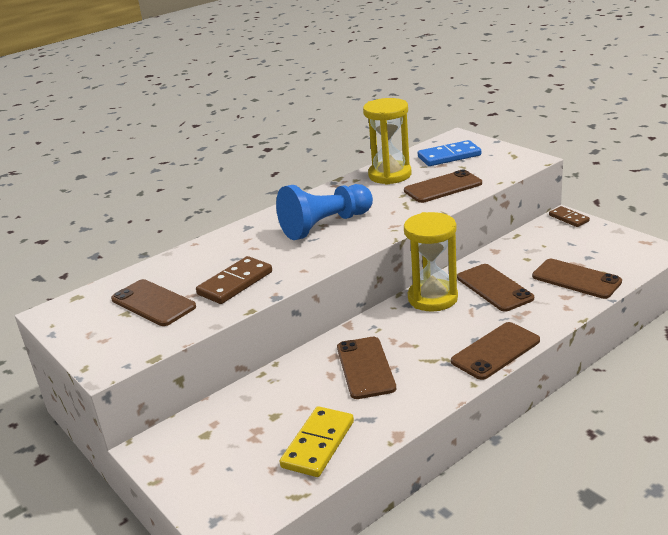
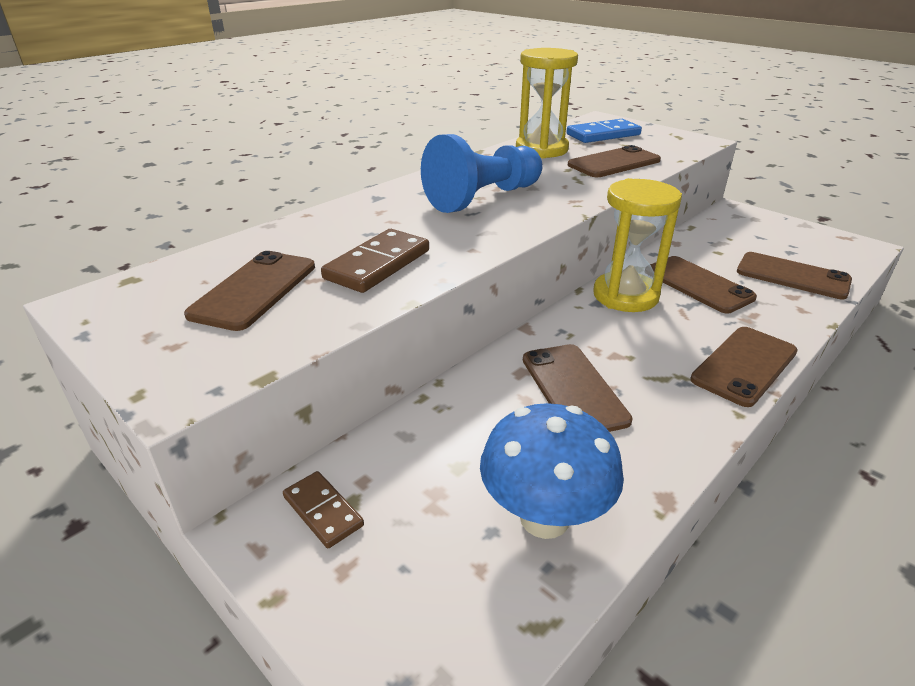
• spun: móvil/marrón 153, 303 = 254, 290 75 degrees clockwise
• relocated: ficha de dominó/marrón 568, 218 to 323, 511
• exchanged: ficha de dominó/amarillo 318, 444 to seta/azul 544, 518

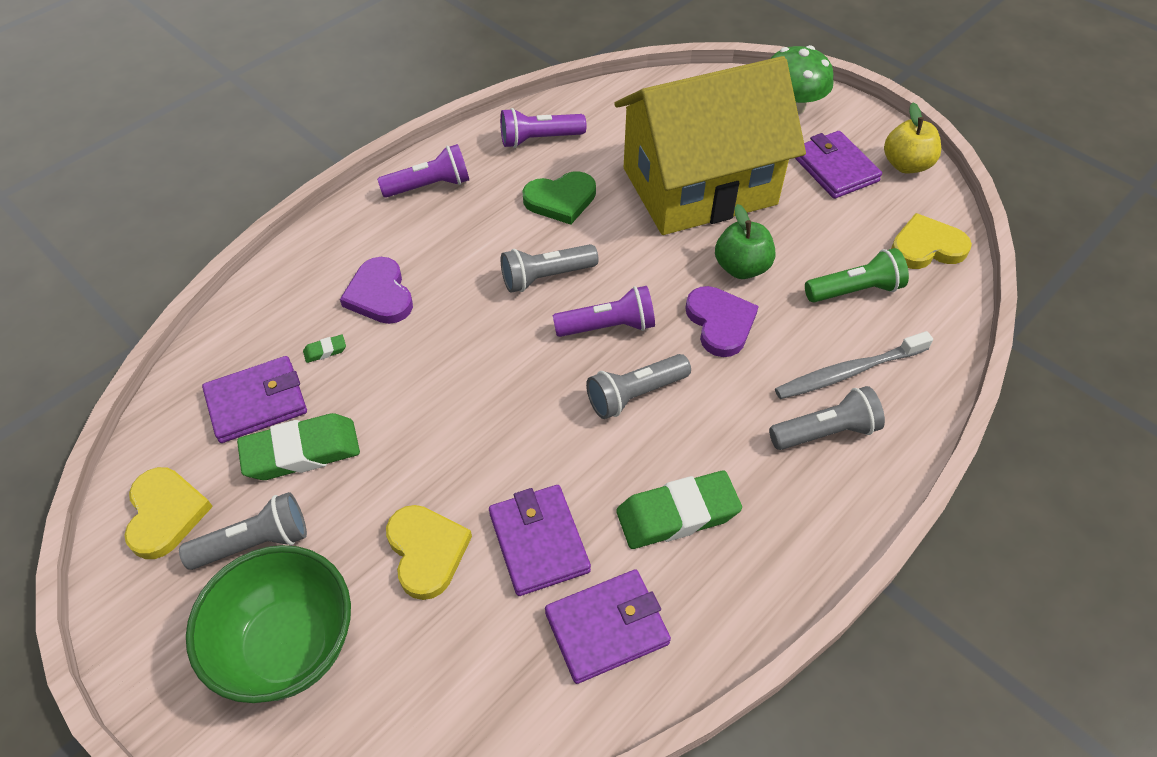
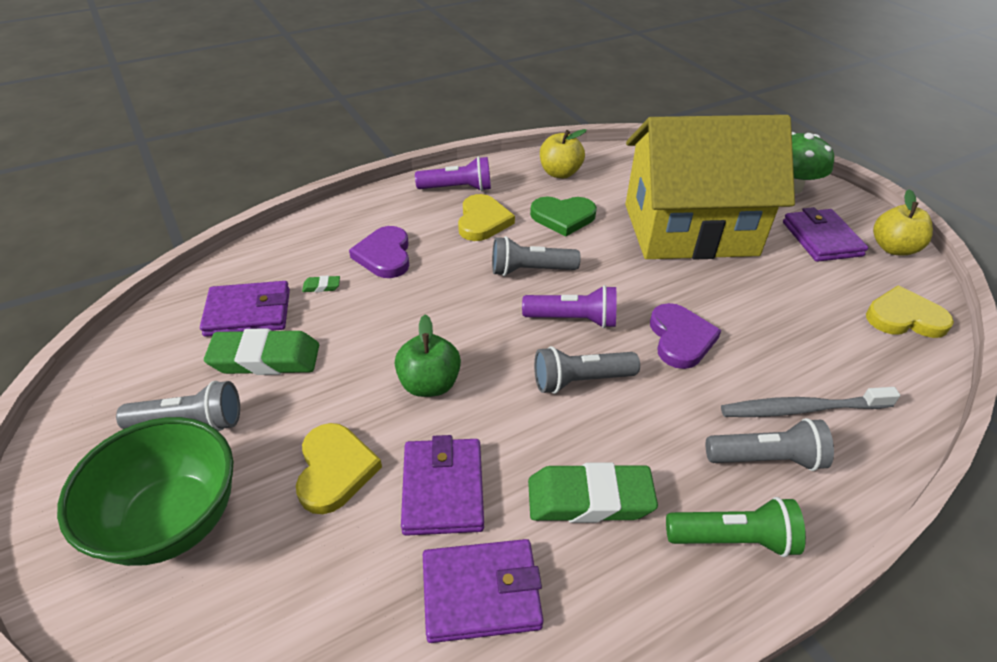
• relocated: manzana/verde 741, 267 to 429, 384
• relocated: corazón/amarillo 165, 514 to 483, 221
• exchanged: lámpara de mano/morado 539, 139 to manzana/amarillo 560, 173
• relocated: lámpara de mano/verde 855, 290 to 733, 539

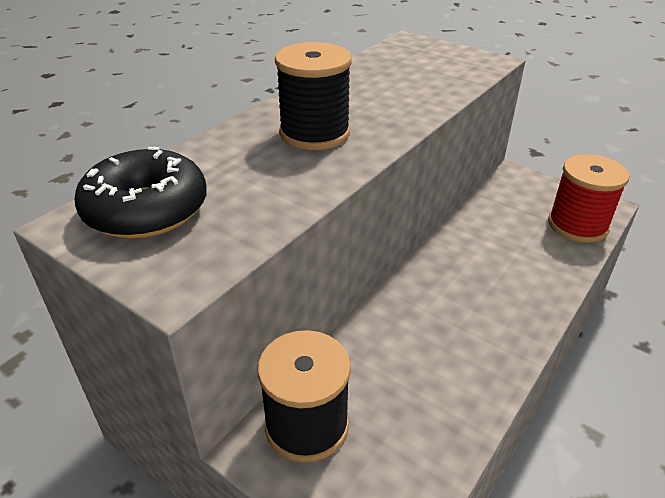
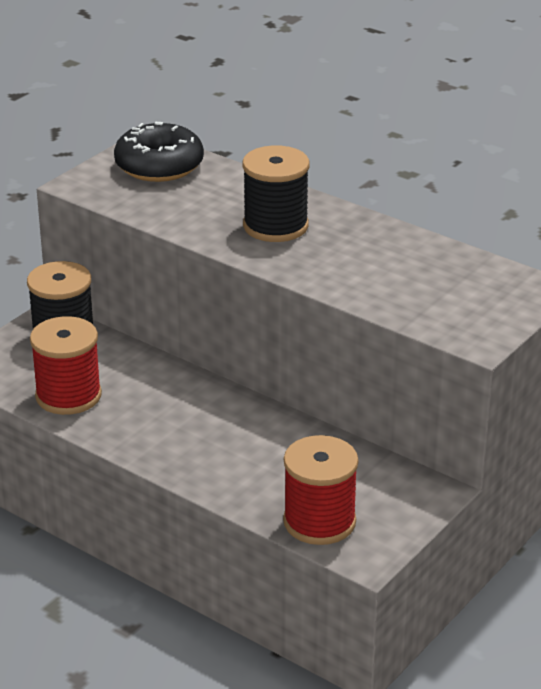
• appeared: carrete/rojo 68, 396

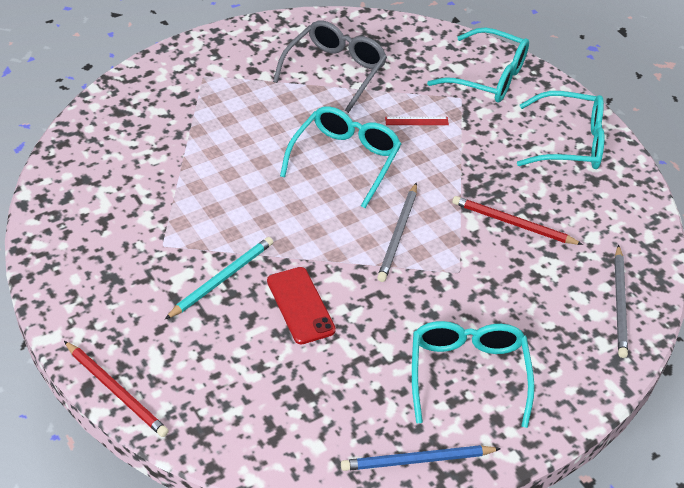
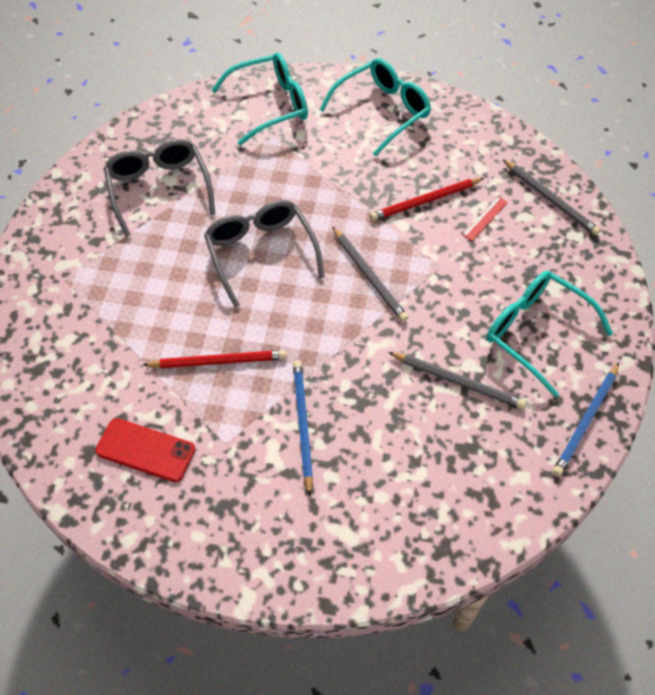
• relocated: móvil/rojo 300, 305 to 145, 450
• relocated: lápiz/rojo 116, 391 to 218, 361
• colour: gafas/turquesa 345, 159 to gafas/gris 261, 252
• colour: lápiz/turquesa 222, 279 to lápiz/azul 302, 425
• appeared: lápiz/gris 458, 381
• relocated: regla/rojo 416, 121 to 485, 218

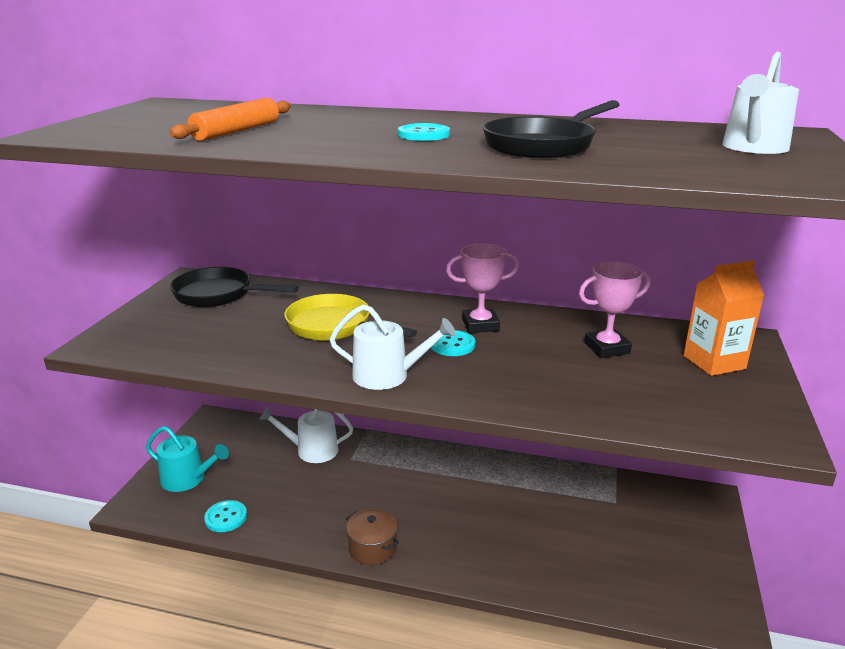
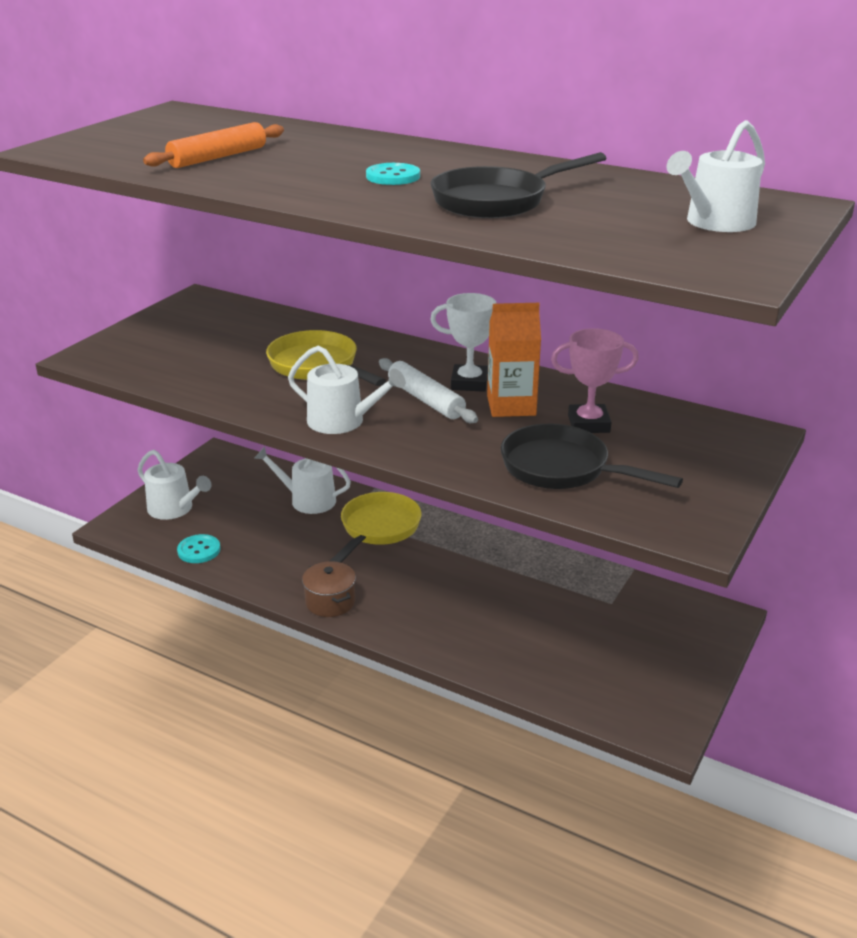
• colour: regadera/turquesa 188, 479 to regadera/blanco 174, 509
• appeared: sartén/amarillo 377, 529
• exchanged: botón/turquesa 452, 345 to rodillo/blanco 426, 400
• colour: trofeo/rosa 480, 325 to trofeo/blanco 469, 383
• relocated: cartón de leche/naranja 714, 362 to 511, 406
• relocated: sartén/negro 219, 295 to 562, 469

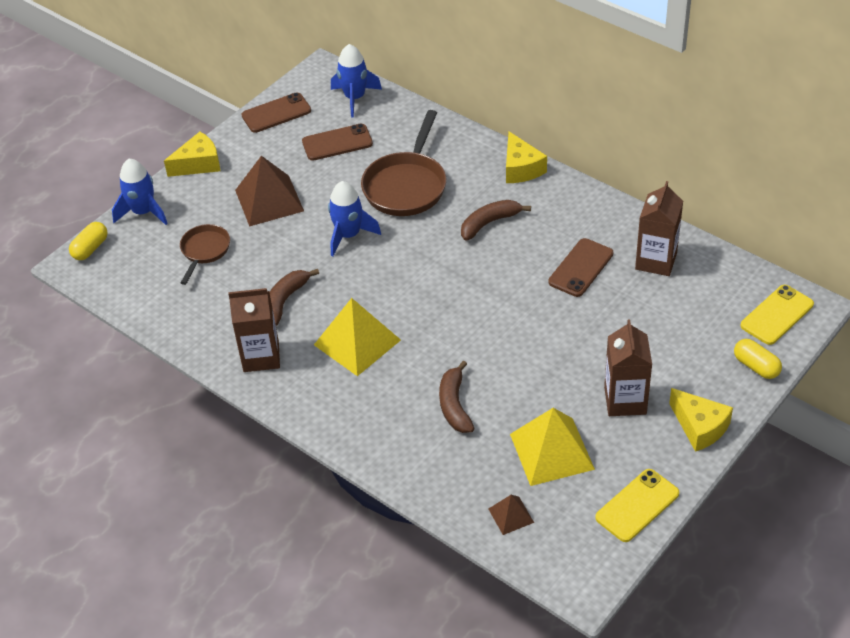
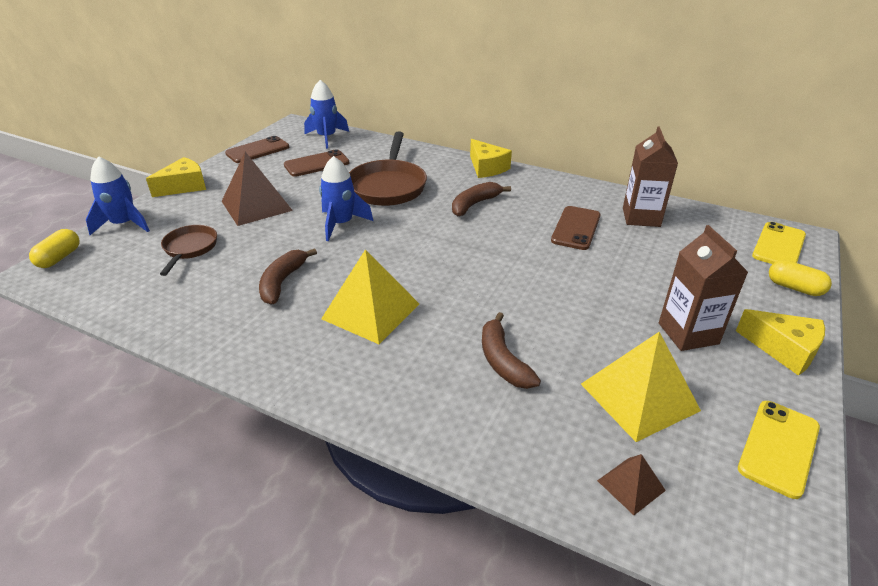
• missing: cartón de leche/marrón 261, 356

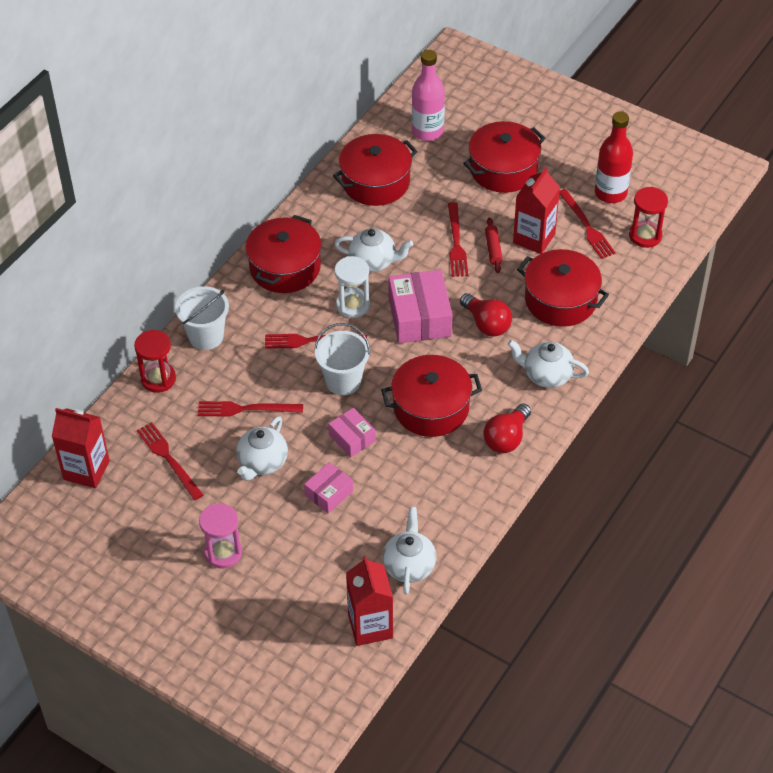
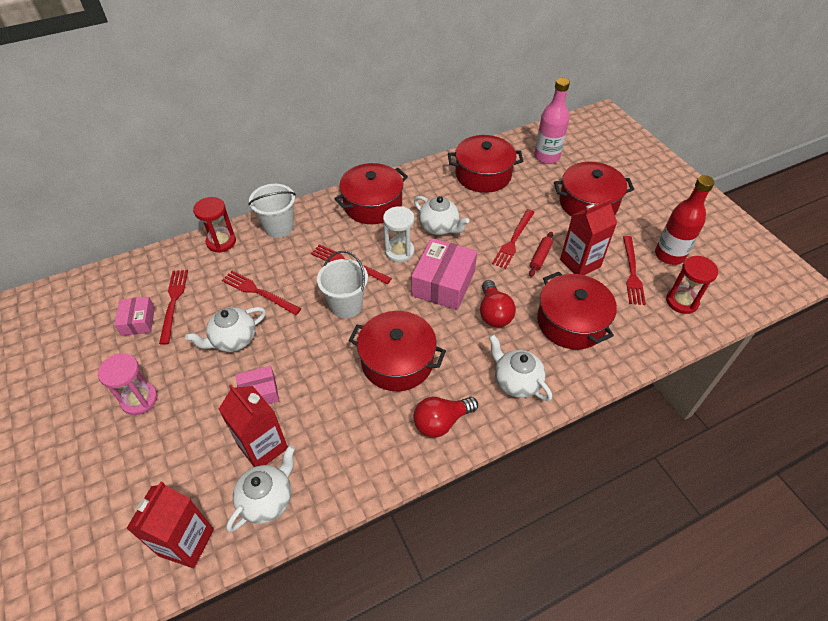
• relocated: caja/rosa 352, 438 to 138, 321
• relocated: cartón de leche/rojo 86, 470 to 263, 447

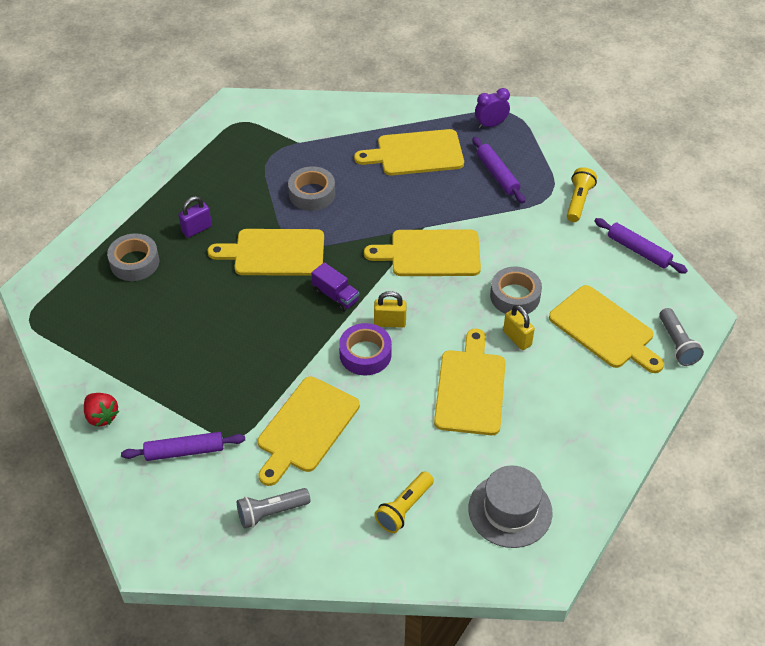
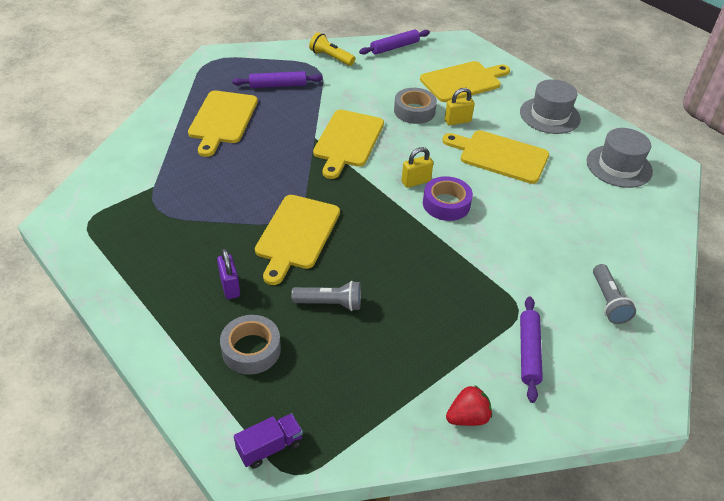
• relocated: camión/morado 335, 296 to 270, 447
• relocated: lámpara de mano/gris 677, 344 to 330, 303
• spun: candado/amarillo 390, 322 = 416, 181 45 degrees clockwise
• appeared: sombrero/gris 549, 115
• missing: tabla de cortar/amarillo 306, 428
• missing: cinta adhesiva/gris 312, 194
• missing: lámpara de mano/amarillo 404, 508
• missing: despertador/morado 490, 124

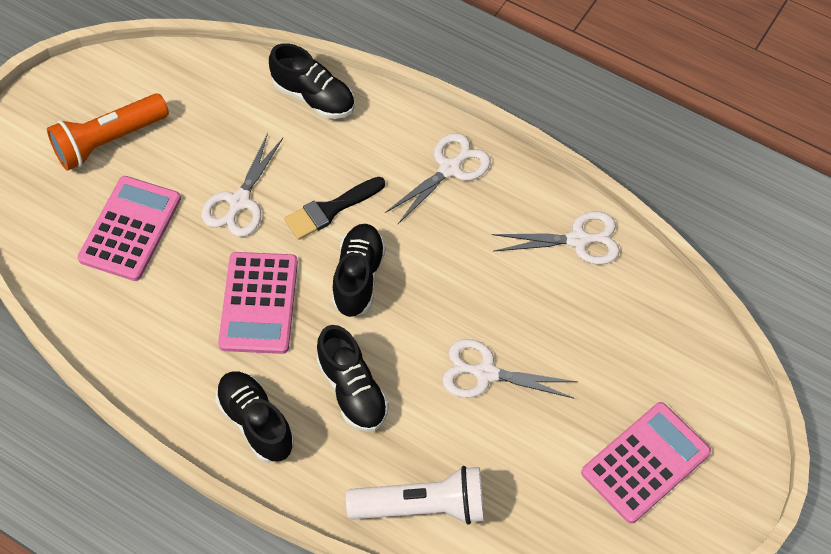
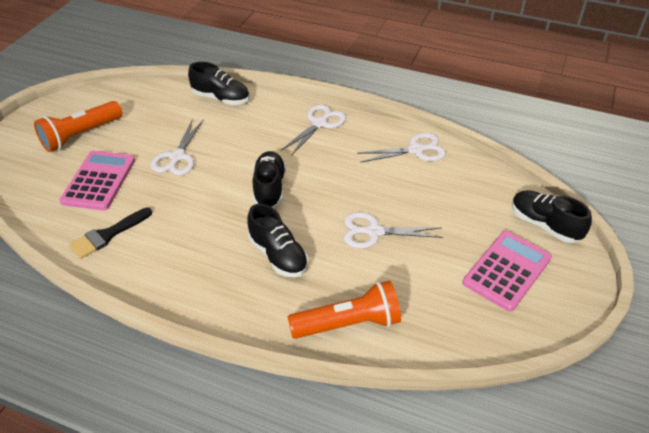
• relocated: pincel/negro 330, 210 to 108, 235
• colour: lámpara de mano/blanco 422, 506 to lámpara de mano/naranja 348, 323
• relocated: zapato/negro 256, 422 to 544, 225
• missing: calculadora/rosa 259, 303

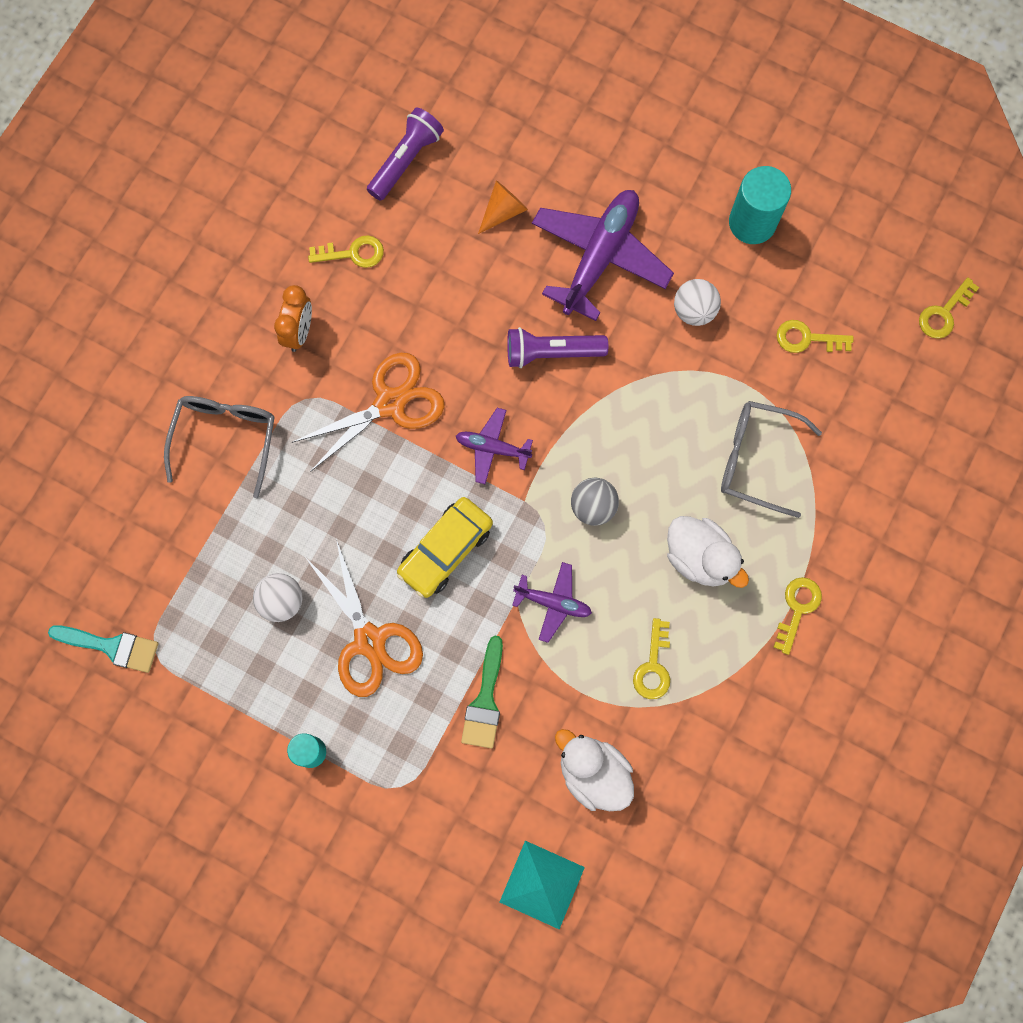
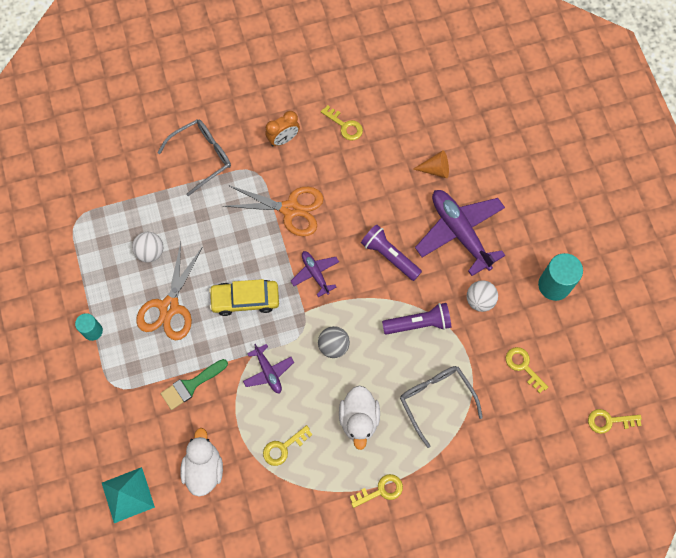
• relocated: lámpara de mano/morado 406, 160 to 419, 323
• spun: avión/morado 600, 257 = 460, 232 105 degrees counterclockwise
• missing: pincel/turquesa 112, 646

